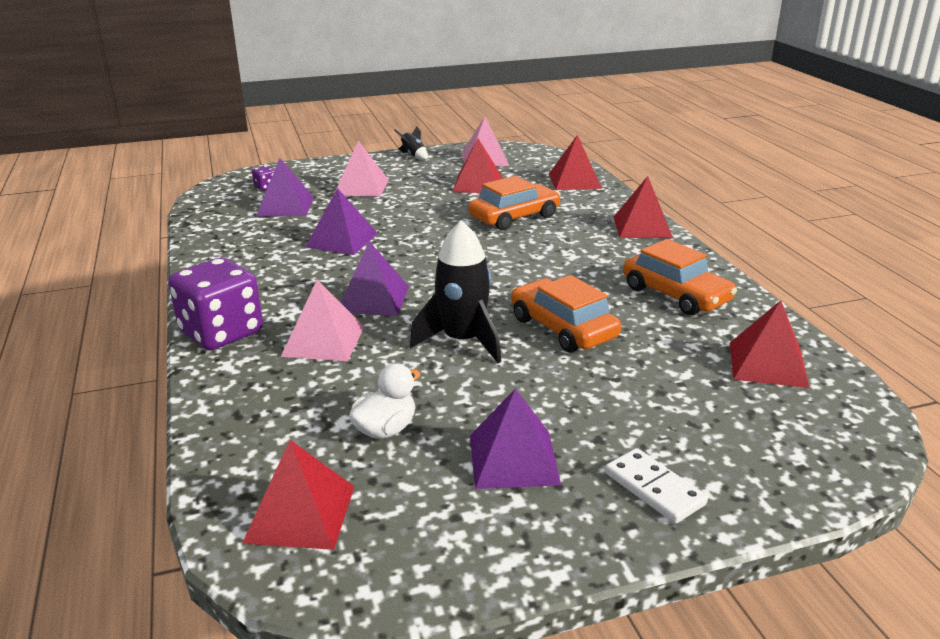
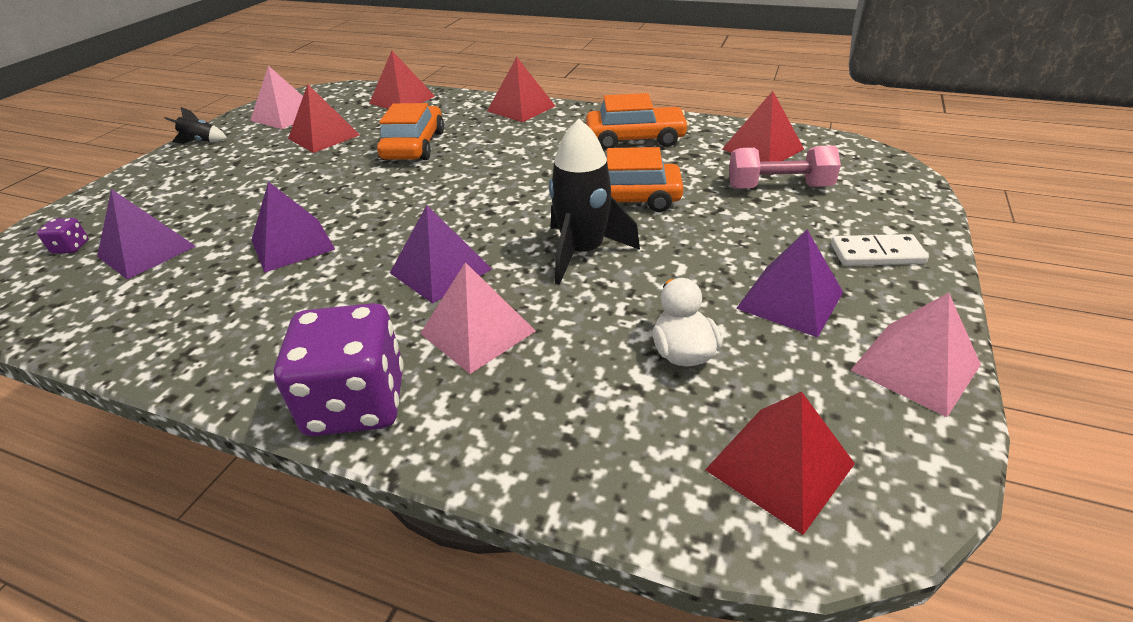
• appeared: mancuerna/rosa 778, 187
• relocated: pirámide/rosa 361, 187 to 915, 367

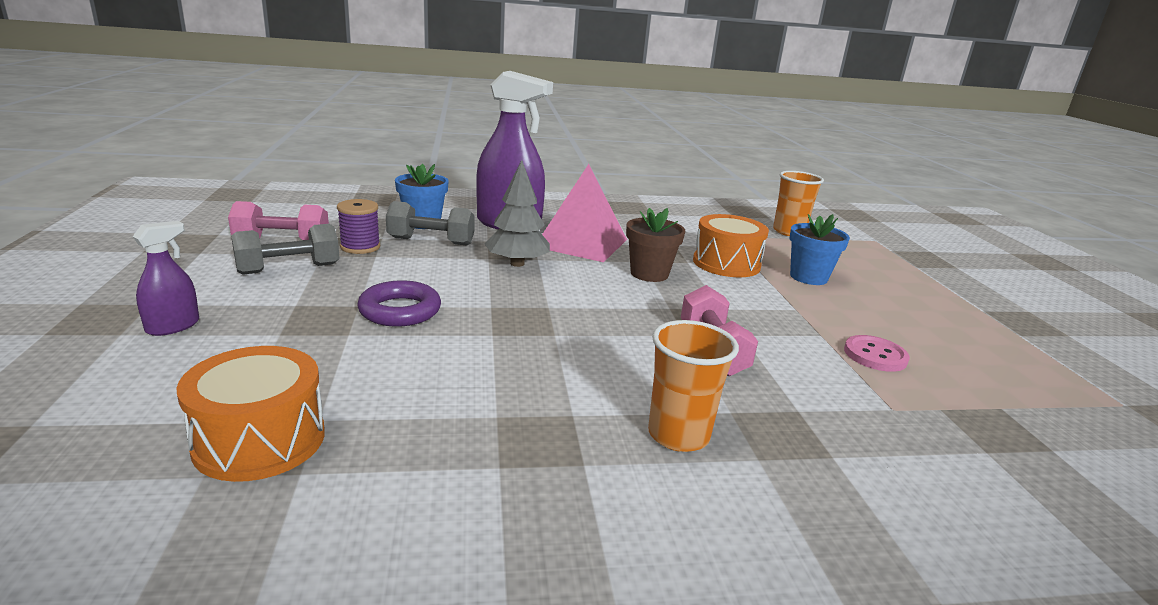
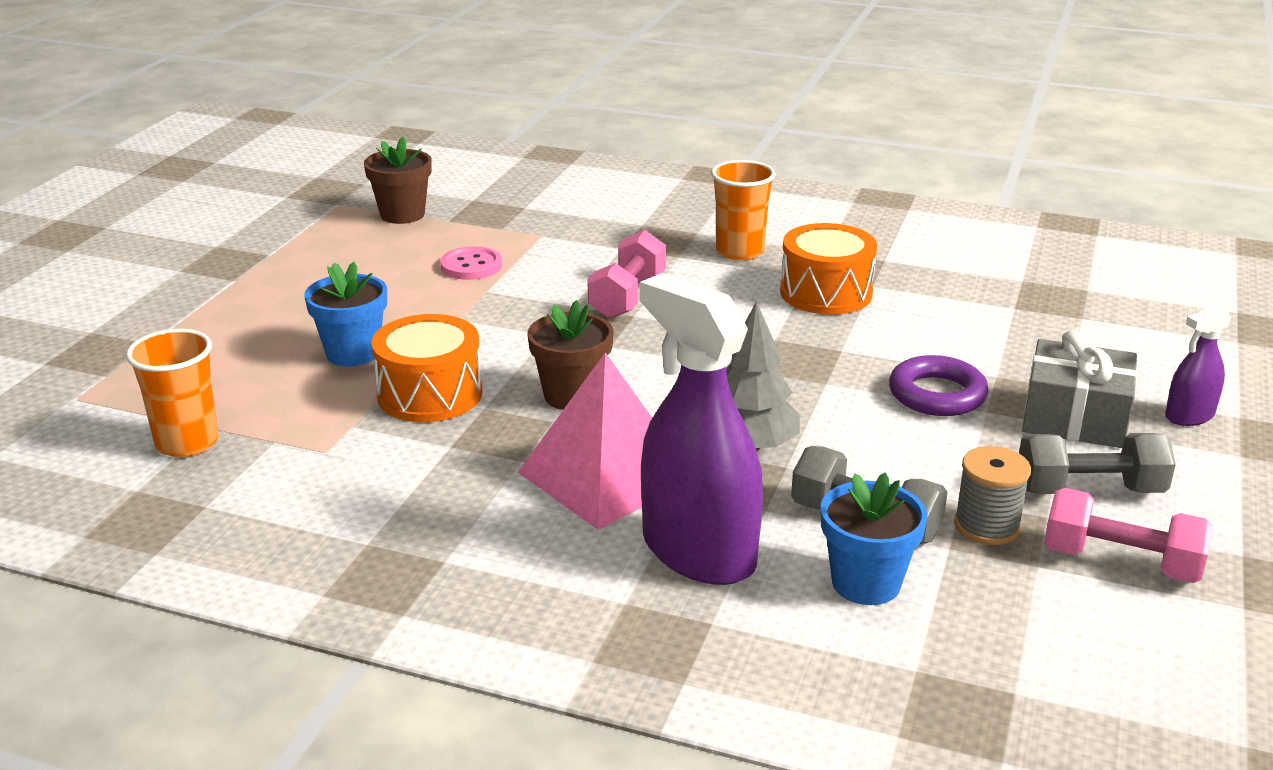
• appeared: maceta/marrón 402, 214
• relocated: tambor/naranja 260, 440 to 826, 293
• colour: carrete/morado 360, 247 to carrete/gris 987, 526
• appeared: regalo/gris 1075, 418

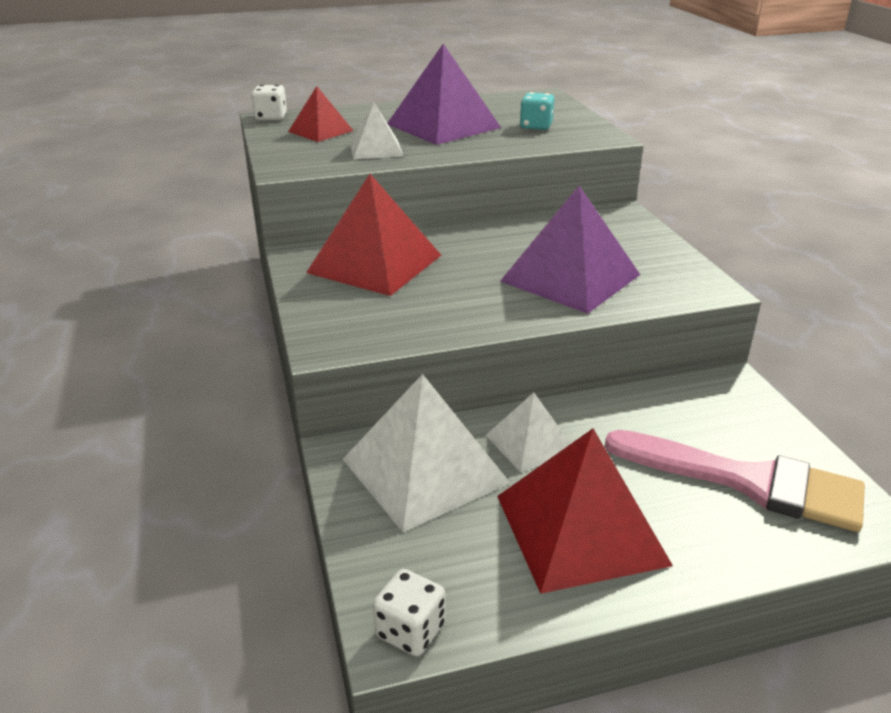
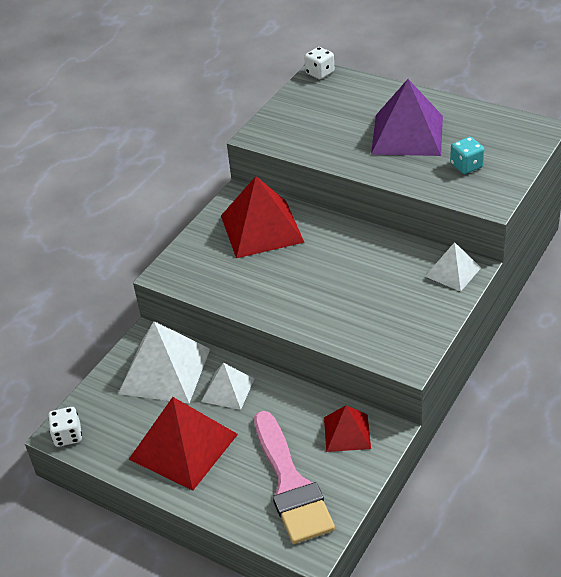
• relocated: pirámide/rojo 320, 131 to 347, 432
• relocated: pirámide/blanco 376, 149 to 453, 272
• missing: pirámide/morado 570, 277

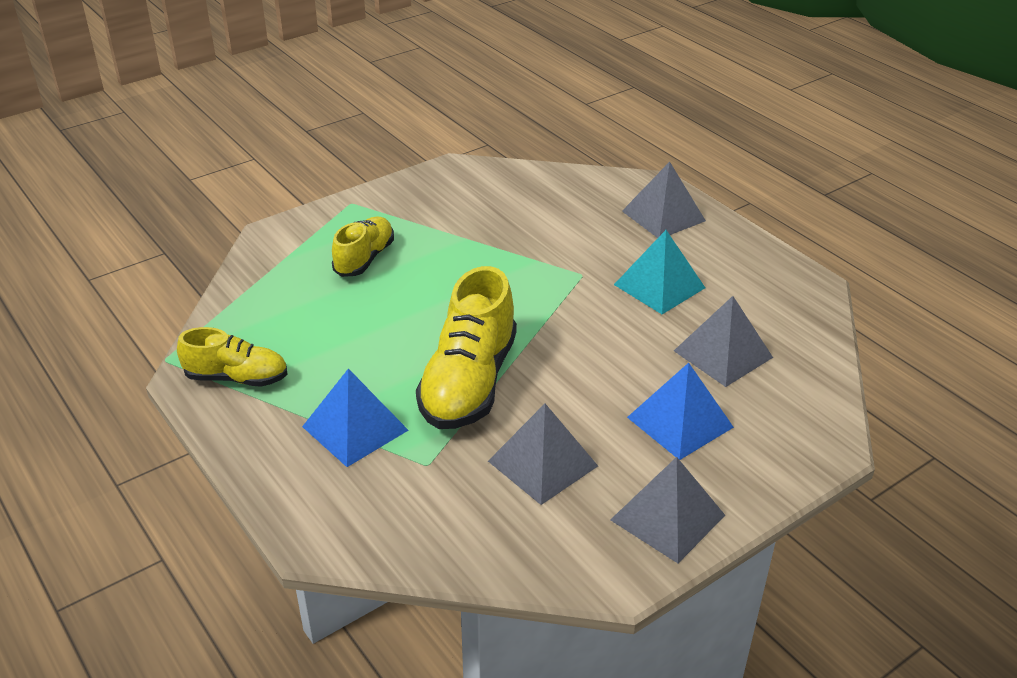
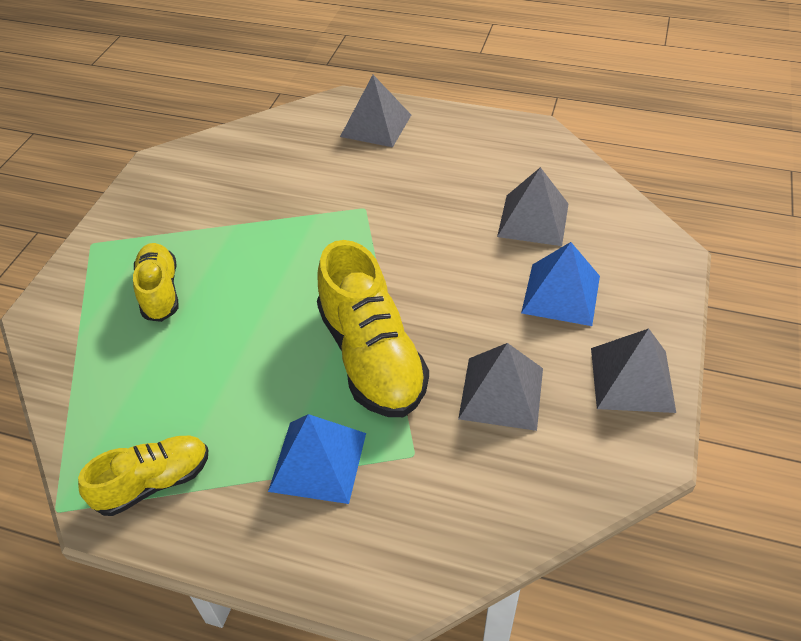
• missing: pirámide/turquesa 659, 286

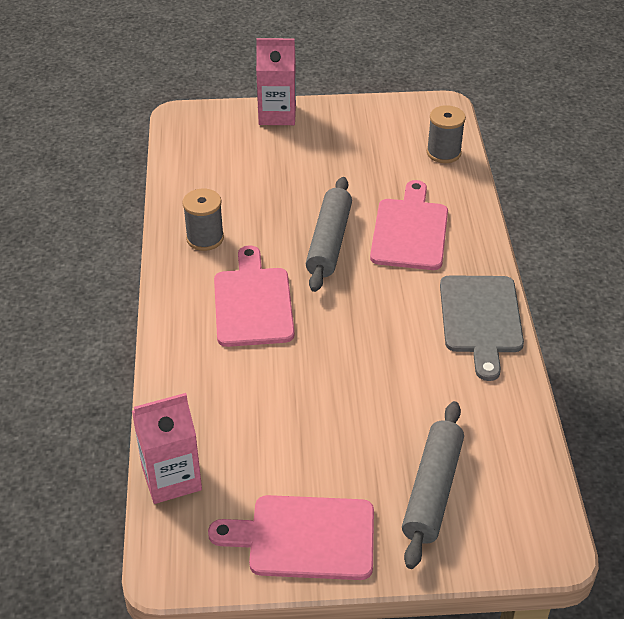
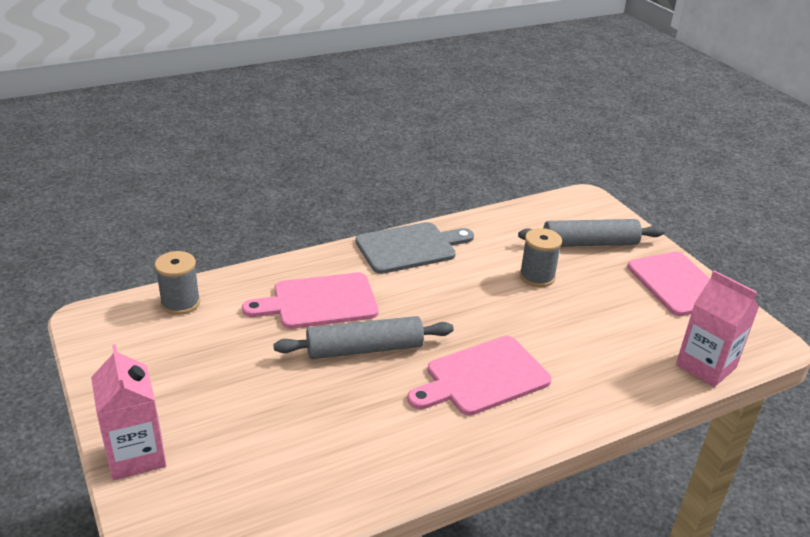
• relocated: carrete/gris 205, 238 to 537, 277

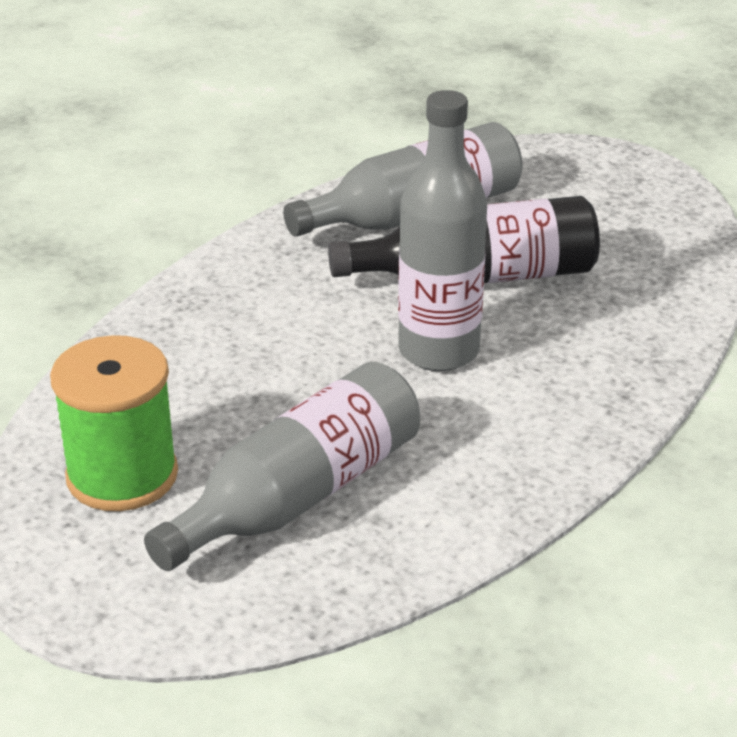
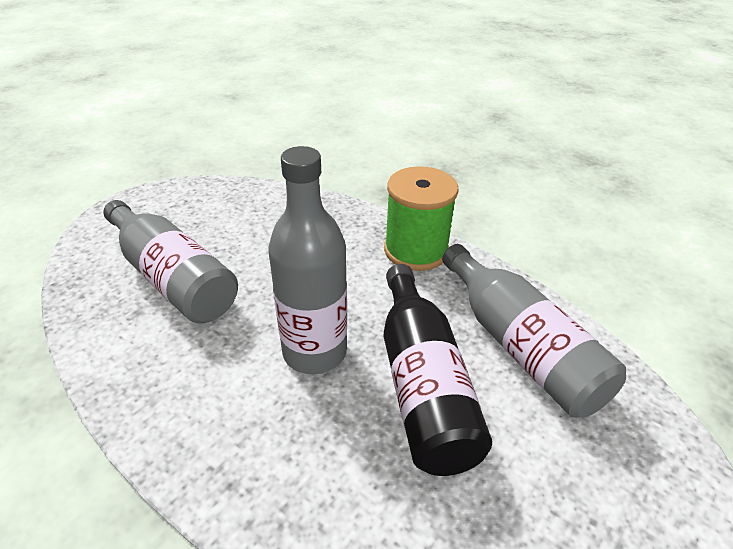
• relocated: carrete/verde 122, 475 to 416, 250

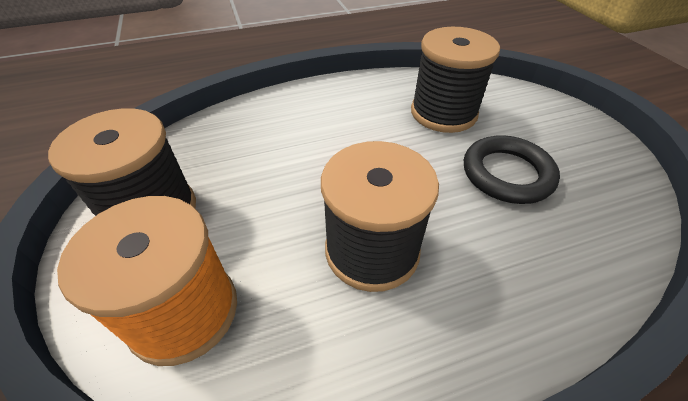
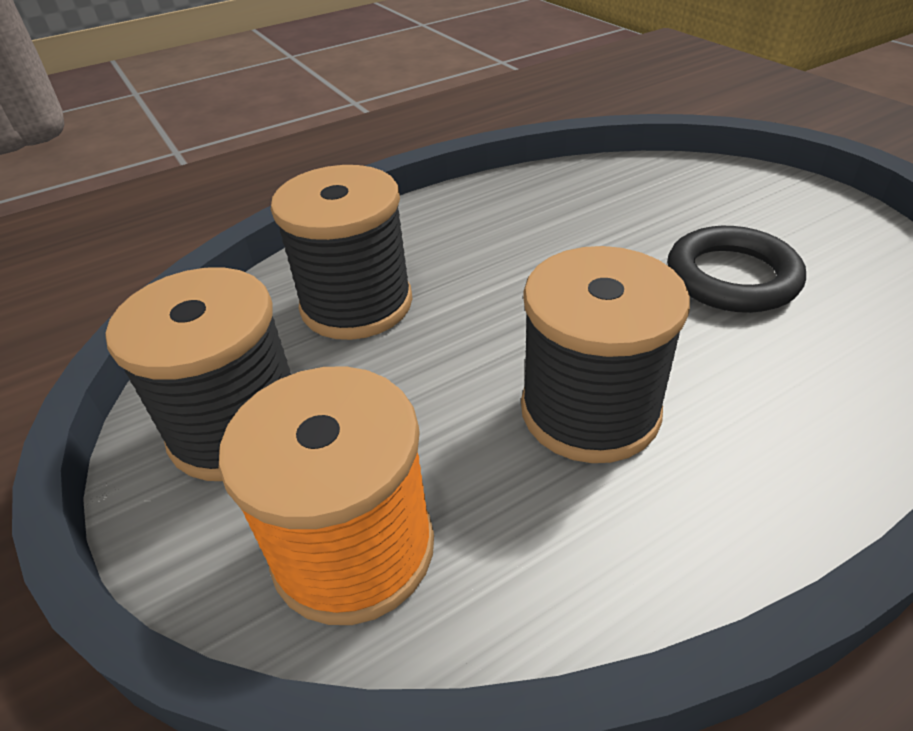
• relocated: carrete/negro 443, 113 to 356, 304

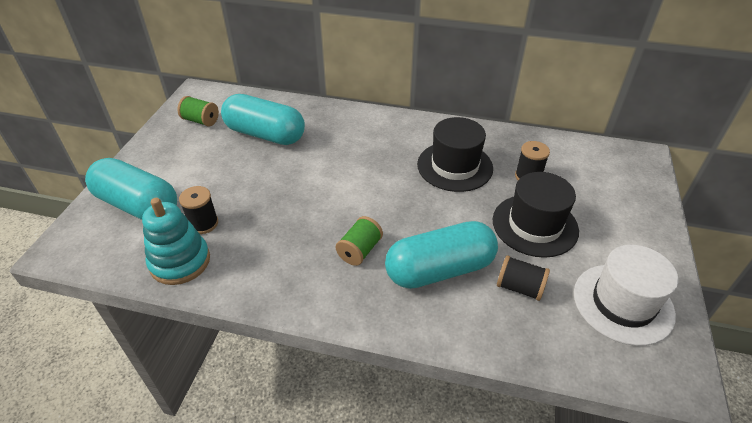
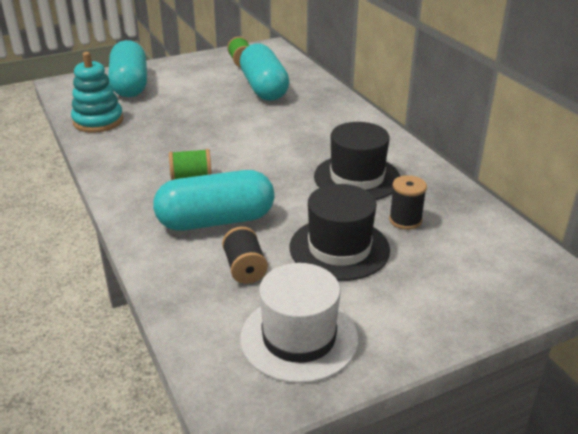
• spun: cápsula/turquesa 439, 269 = 216, 220 45 degrees counterclockwise
• missing: carrete/negro 203, 223

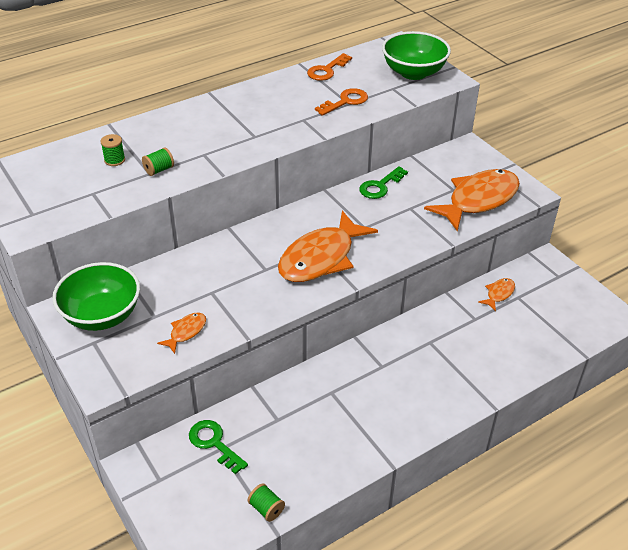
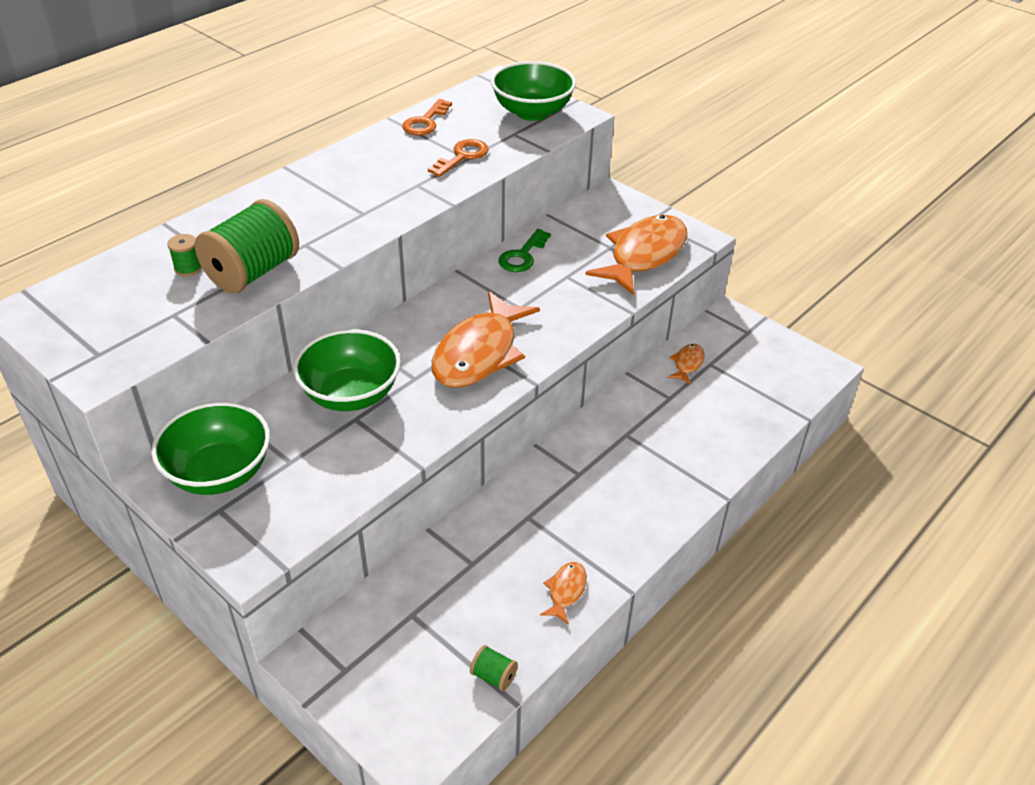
• size: carrete/verde 159, 170 = 253, 272 x2.36
• appeared: cuenco/verde 351, 394
• relocated: pez/naranja 186, 332 to 566, 591
• missing: llave/verde 214, 443

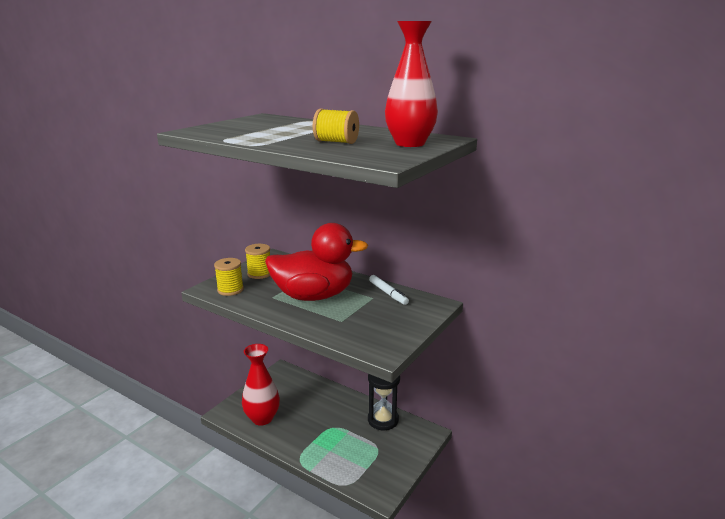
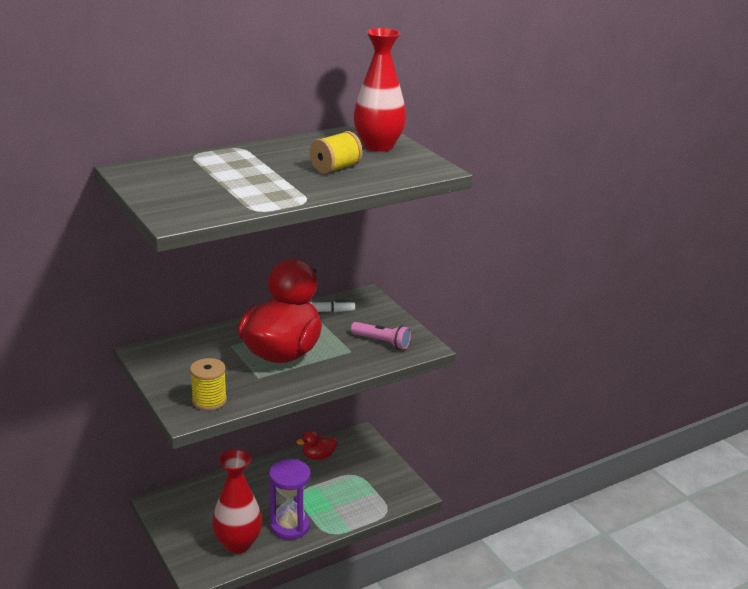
• appeared: reloj de arena/morado 290, 526
• exchanged: reloj de arena/negro 383, 420 to pato/rojo 318, 456
• appeared: lámpara de mano/rosa 382, 342
• missing: carrete/amarillo 259, 274

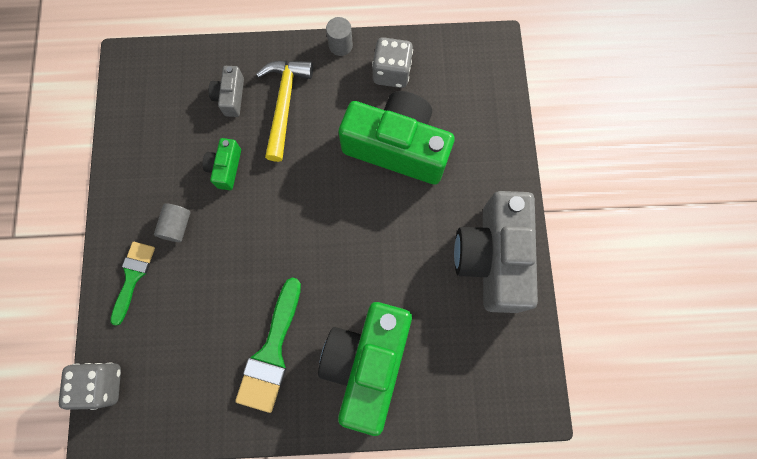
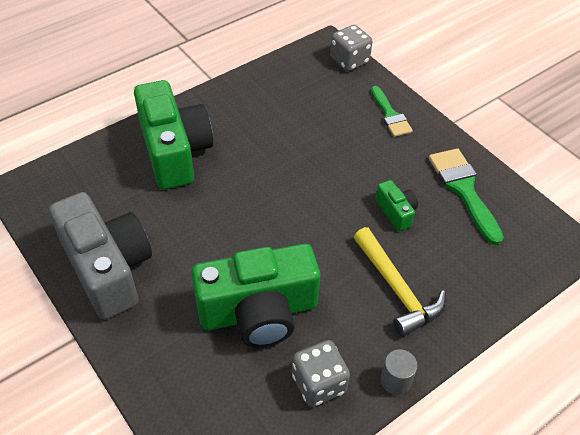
• relocated: pincel/verde 271, 352 to 464, 190
• missing: cilindro/gris 177, 226
• missing: cámara/gris 231, 97

